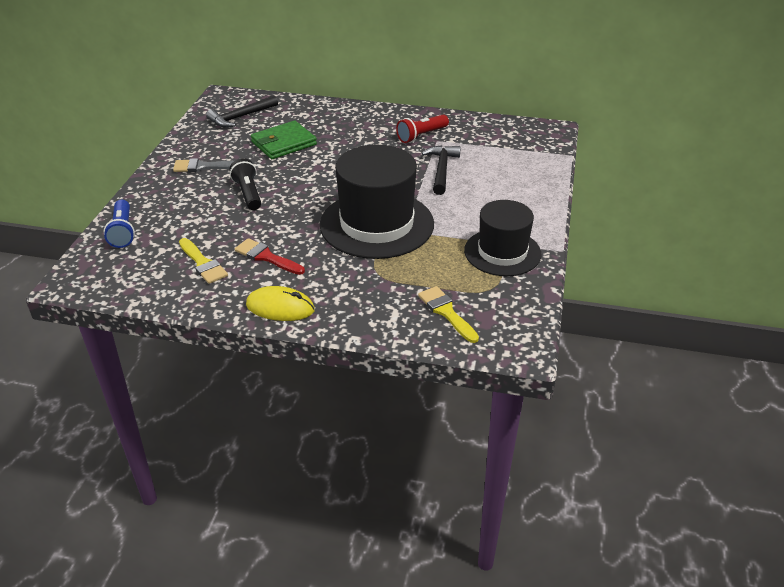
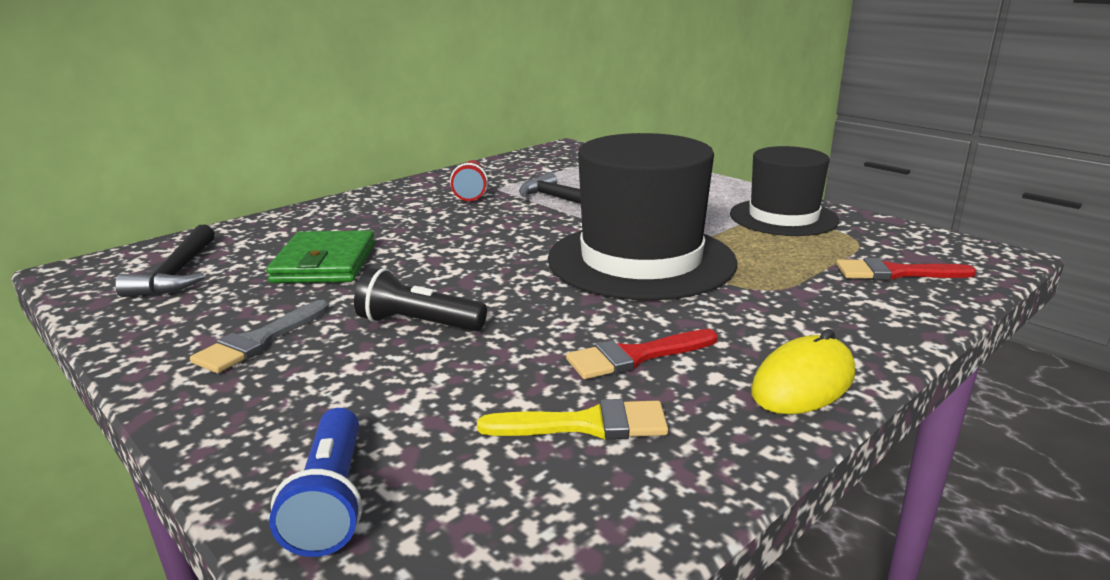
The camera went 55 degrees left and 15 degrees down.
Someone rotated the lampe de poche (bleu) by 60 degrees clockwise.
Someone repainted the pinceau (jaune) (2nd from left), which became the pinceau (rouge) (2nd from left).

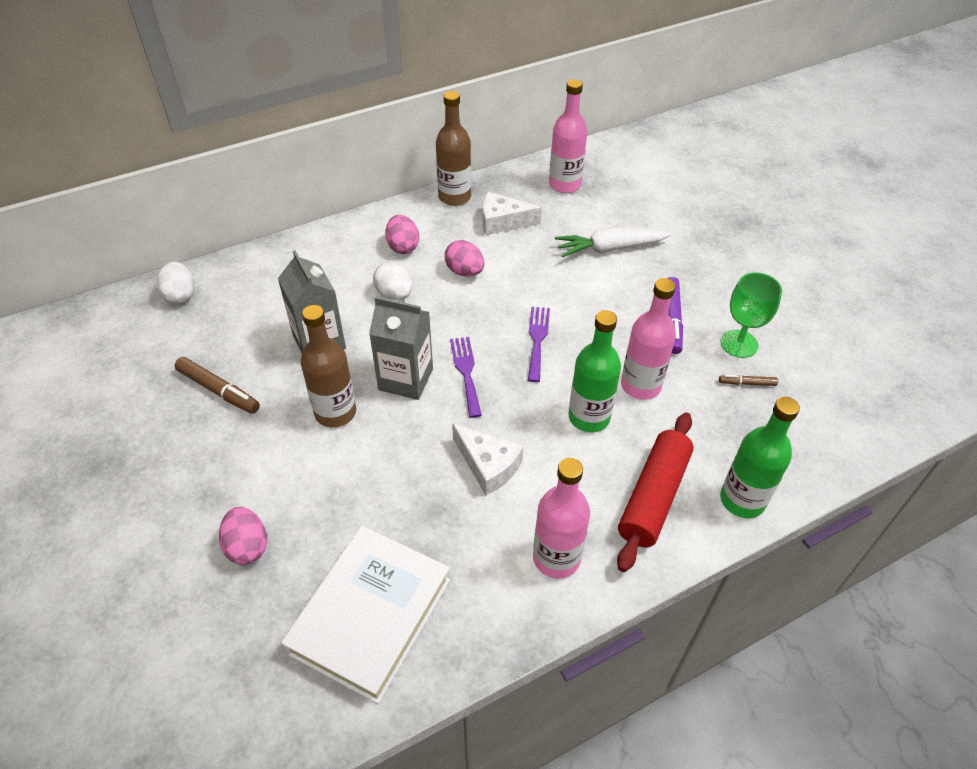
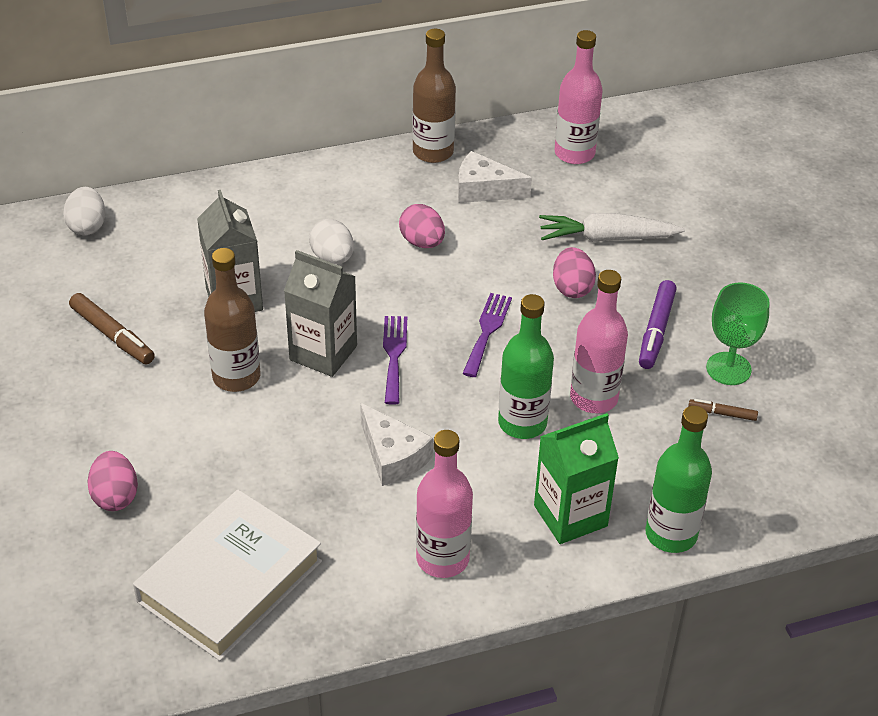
The camera went 10 degrees right and 5 degrees down.
Someone carried the œuf (rose) (2nd from left in the first image).
Someone swapped the rouleau à pâtisserie (rouge) for the brique de lait (vert).

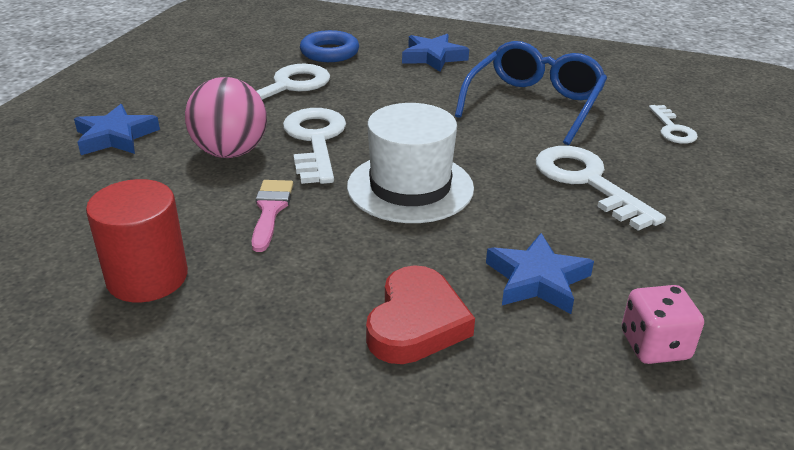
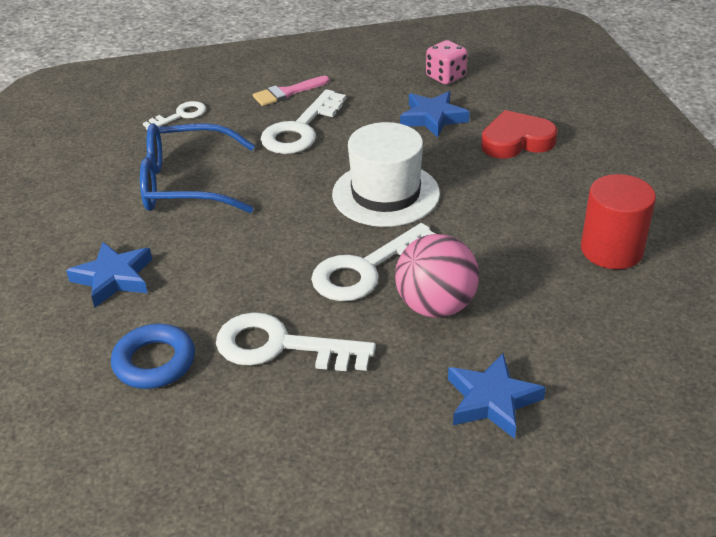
The camera went 120 degrees left and 5 degrees up.
Someone carried the pinceau (rose).

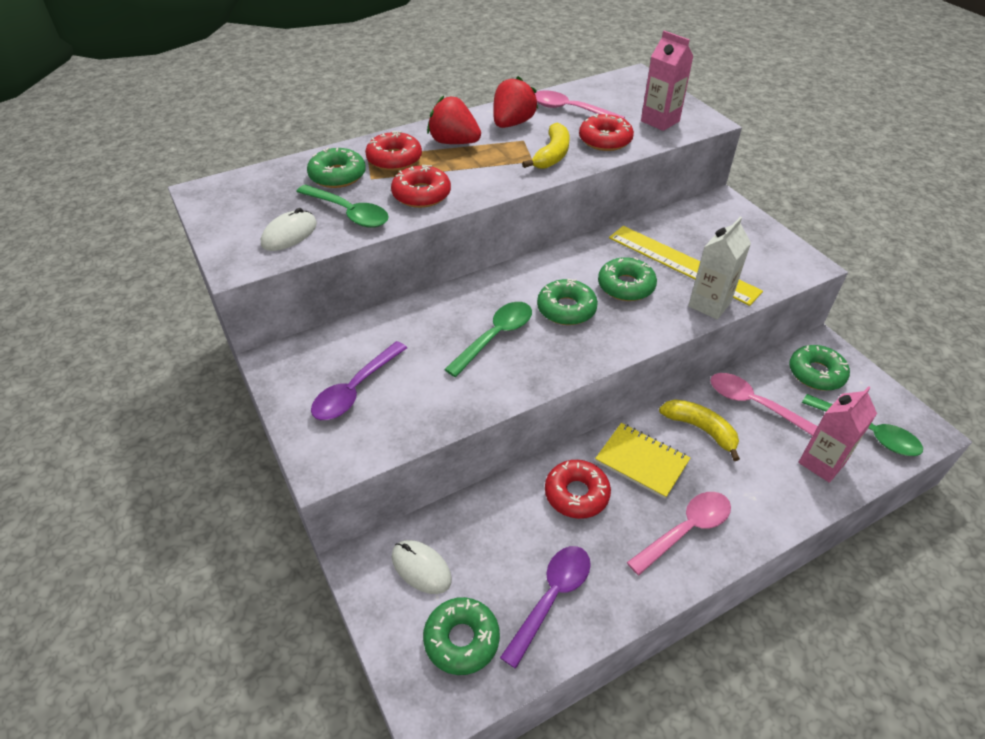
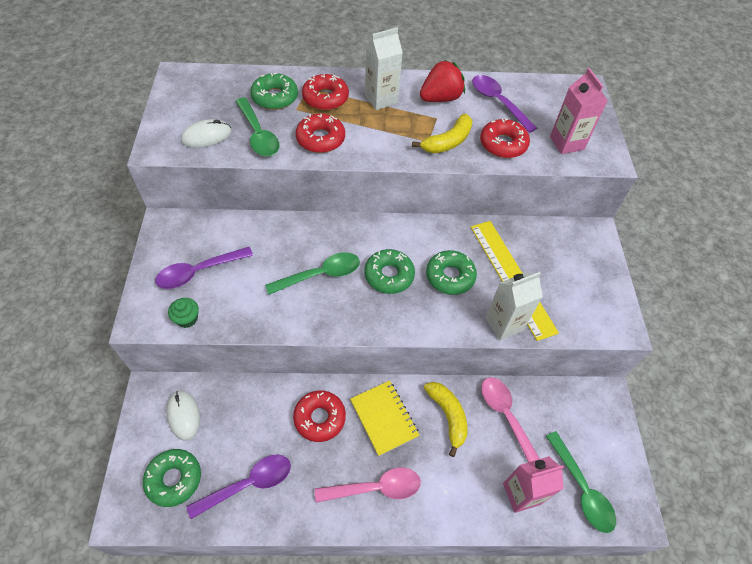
The camera went 25 degrees right and 10 degrees up.
Someone swapped the fraise (rouge) (1st from left) for the brique de lait (blanc) (1st from left).
Someone repainted the cuillère (rose) (1st from left), which became the cuillère (violet) (3rd from left).
Someone took away the beignet (vert) (5th from left).
Someone put down the muffin (vert).

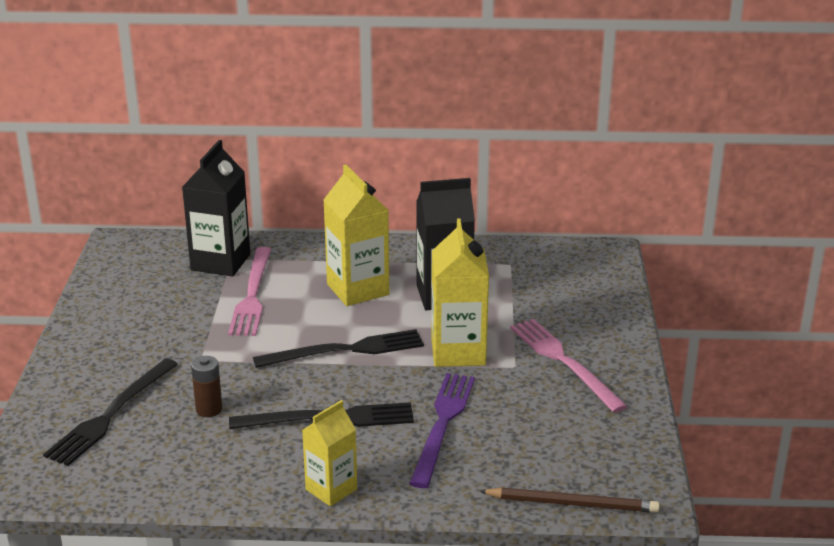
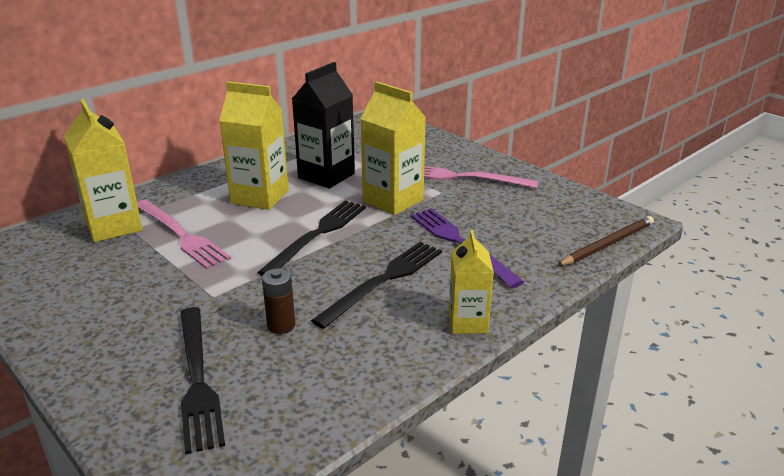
The camera went 45 degrees left and 0 degrees up.
Someone repainted the brique de lait (noir) (1st from left), which became the brique de lait (jaune) (1st from left).

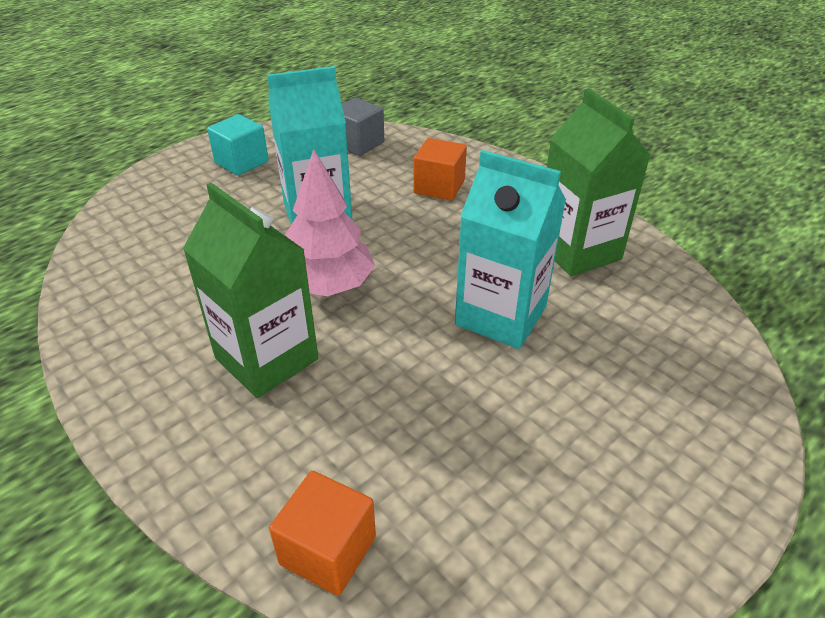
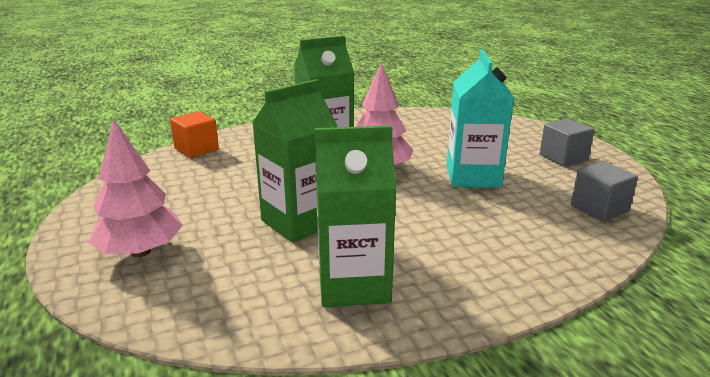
The camera went 110 degrees right and 15 degrees down.
Someone repainted the cube (turquoise), which became the cube (gris) (1st from left).
Someone took away the cube (orange) (2nd from left).
Someone repainted the brique de lait (turquoise) (2nd from left), which became the brique de lait (vert) (1st from left).
Someone put down the arbre (rose) (1st from left).

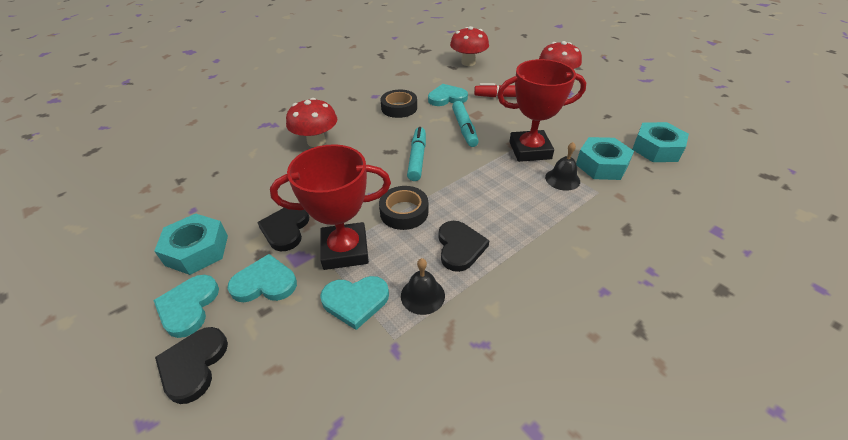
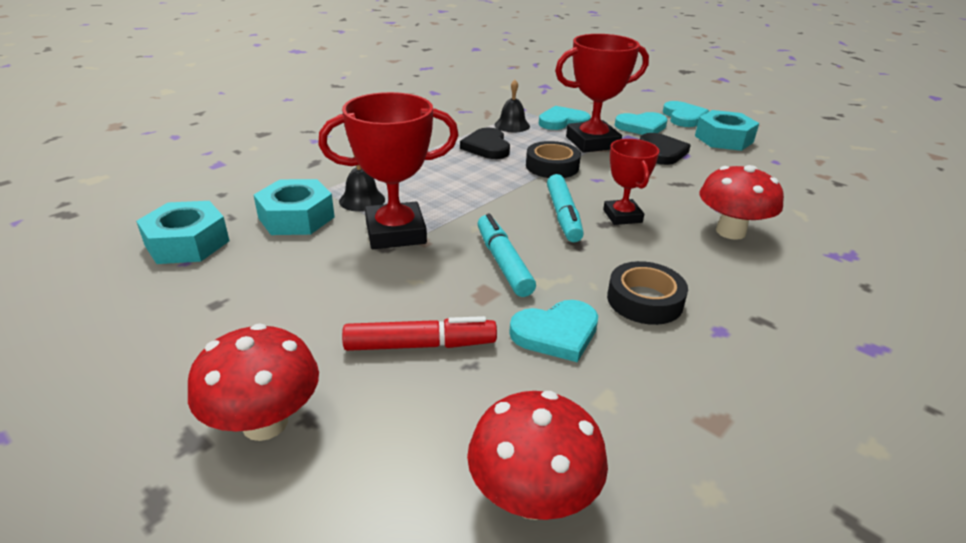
The camera went 170 degrees right and 10 degrees down.
Someone took away the cœur (noir) (1st from left).
Someone put down the trophée (rouge) (3rd from left).

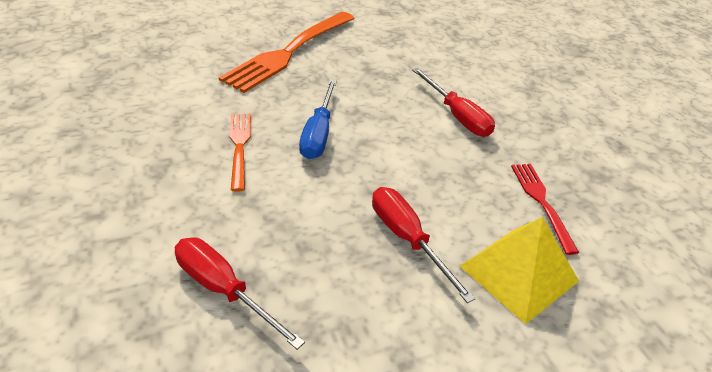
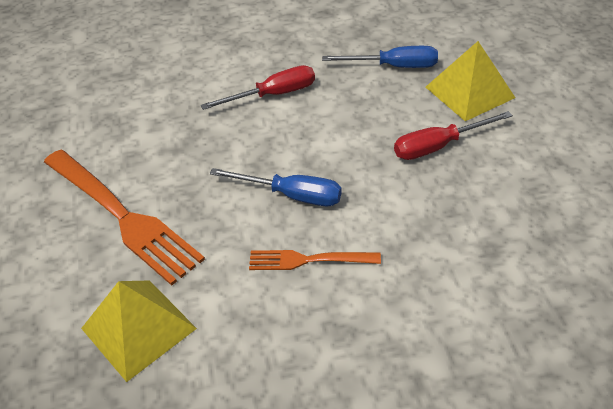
The camera went 75 degrees left and 5 degrees up.
Someone took away the tournevis (rouge) (1st from left).
Someone swapped the fourchette (rouge) for the tournevis (bleu) (2nd from left).
Someone put down the pyramide (jaune) (1st from left).

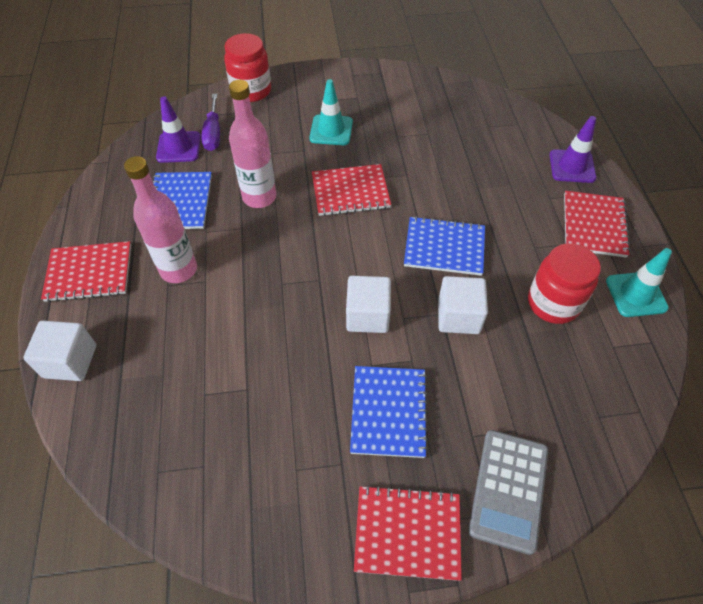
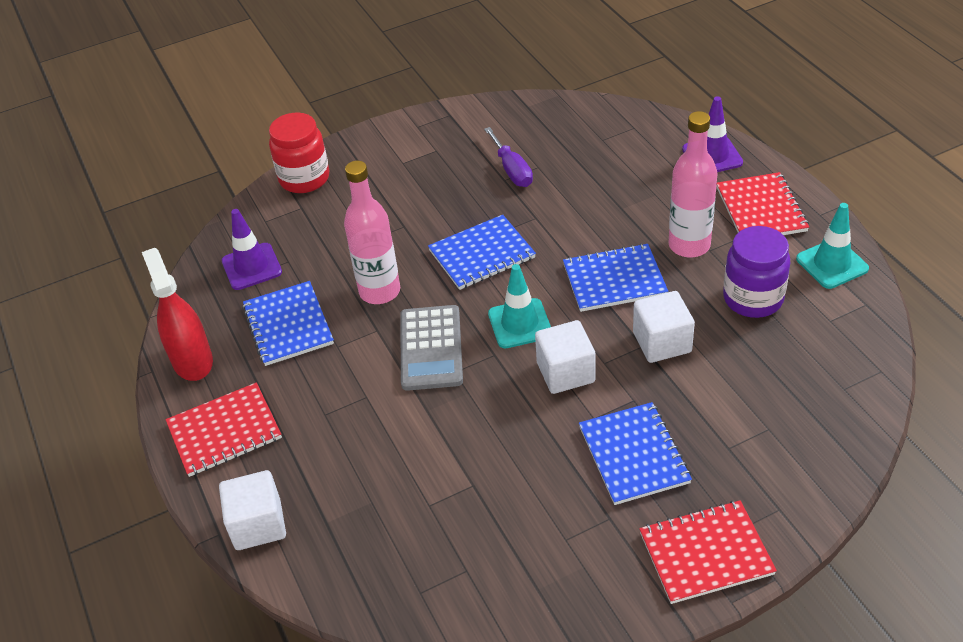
The camera went 15 degrees left and 10 degrees down.
Someone carried the bouteille (rose) (1st from left in the first image).
Someone carried the tournevis (violet).
Someone carried the cône de chantier (turquoise) (1st from left).
Someone repainted the carnet (rouge) (2nd from left), which became the carnet (bleu) (2nd from left).
Someone carried the calculatrice (gris).
Someone repainted the bocal (rouge) (2nd from left), which became the bocal (violet).
Someone put down the vaporisateur (rouge).

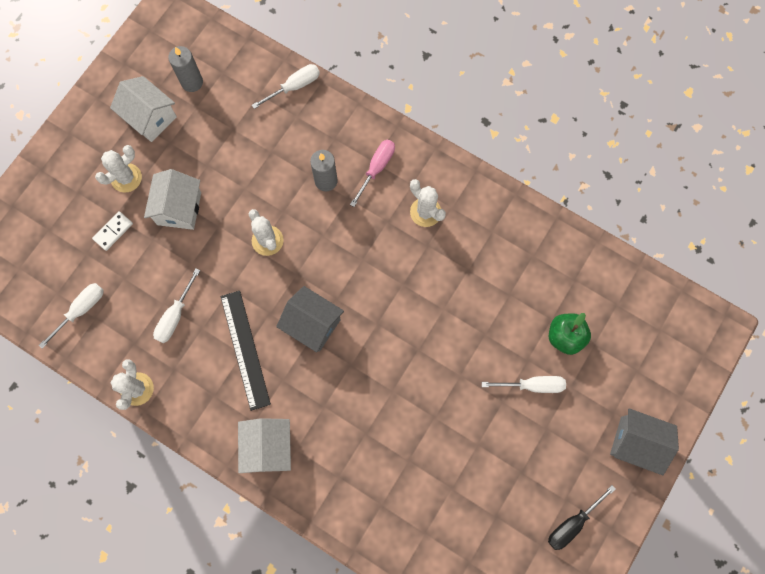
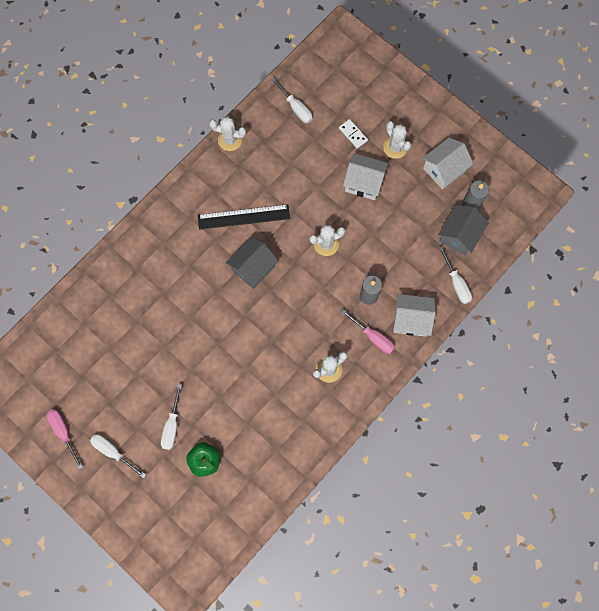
The camera went 100 degrees right and 0 degrees up.
Someone carried the tournevis (blanc) (2nd from left in the first image).
Someone carried the maison (blanc) (3rd from left in the first image).
Someone repainted the tournevis (noir), which became the tournevis (rose) (1st from left).
Someone carried the maison (gris) (2nd from left).

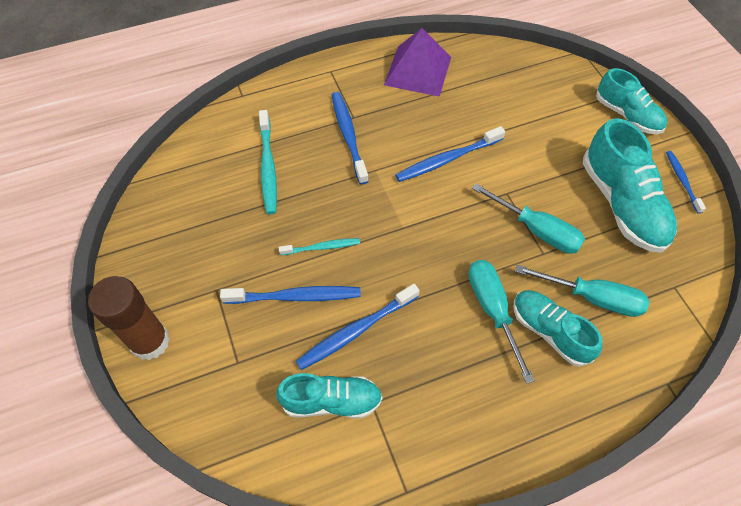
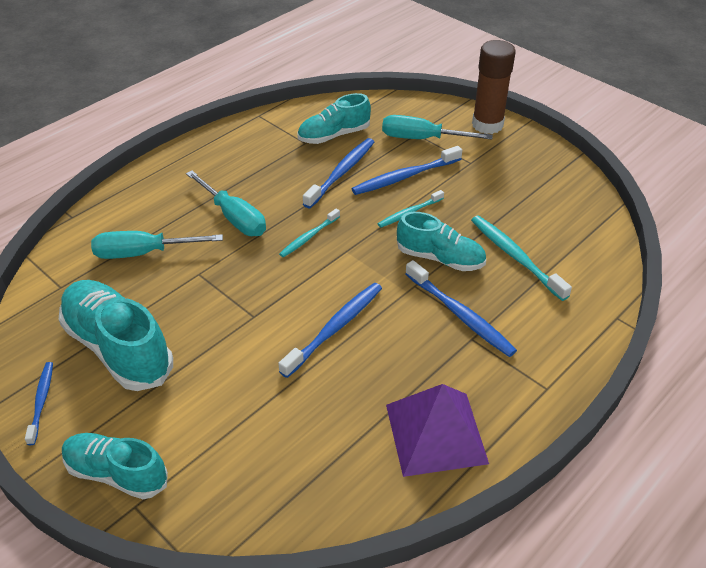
The camera went 155 degrees right and 15 degrees down.
Someone carried the tournevis (turquoise) (2nd from left in the first image).
Someone carried the chaussure (turquoise) (2nd from left in the first image).
Someone rotated the brosse à dents (bleu) (5th from left in the first image) by 150 degrees counterclockwise.
Someone put down the brosse à dents (turquoise) (1st from left).

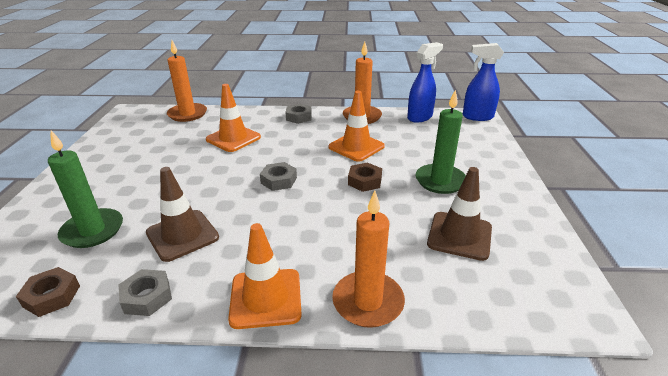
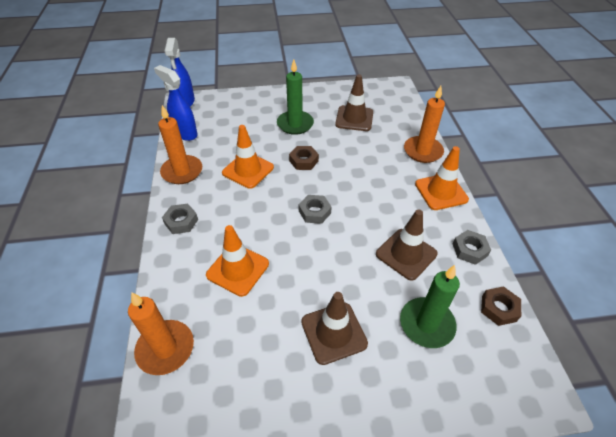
The camera went 100 degrees left and 15 degrees up.
Someone put down the cône de chantier (marron) (1st from left).

